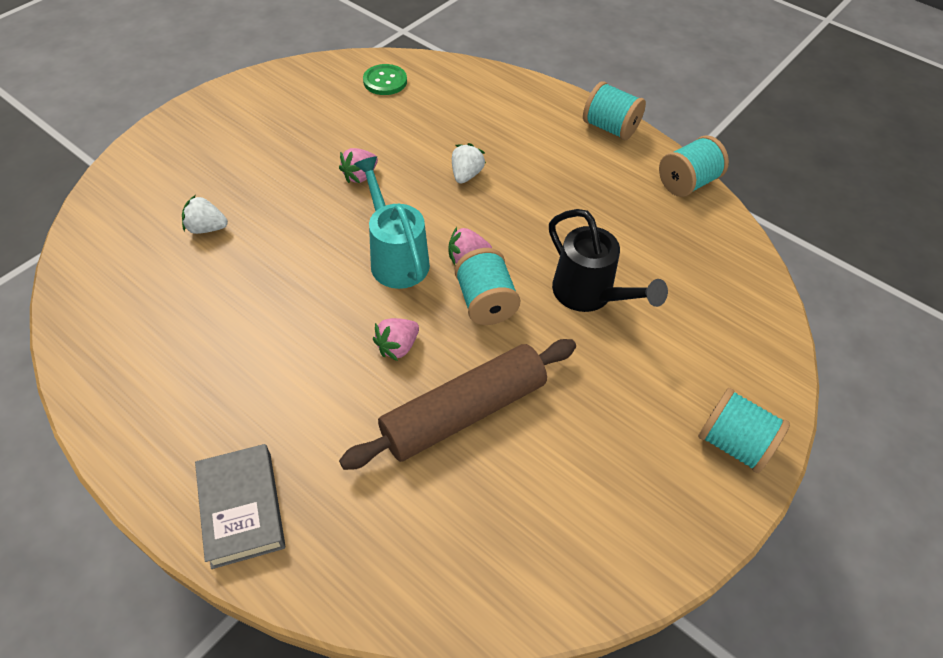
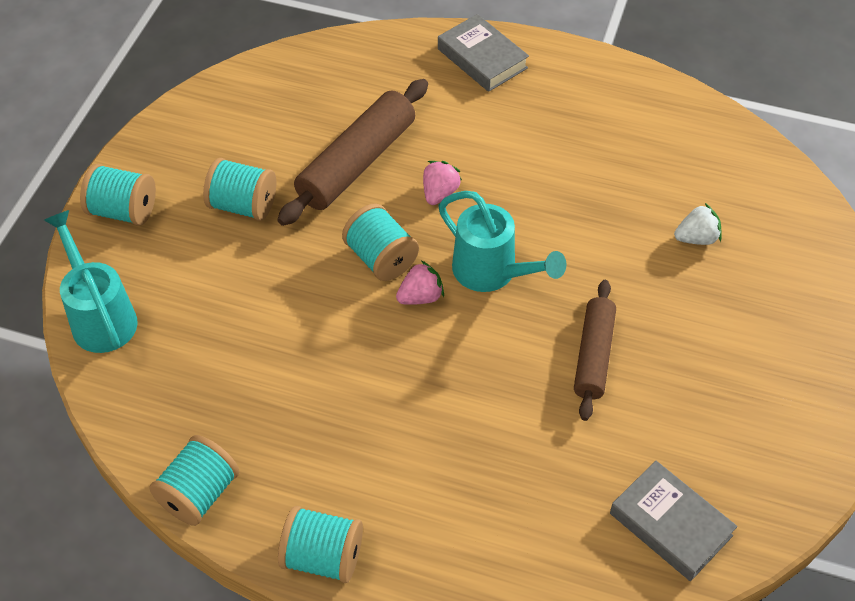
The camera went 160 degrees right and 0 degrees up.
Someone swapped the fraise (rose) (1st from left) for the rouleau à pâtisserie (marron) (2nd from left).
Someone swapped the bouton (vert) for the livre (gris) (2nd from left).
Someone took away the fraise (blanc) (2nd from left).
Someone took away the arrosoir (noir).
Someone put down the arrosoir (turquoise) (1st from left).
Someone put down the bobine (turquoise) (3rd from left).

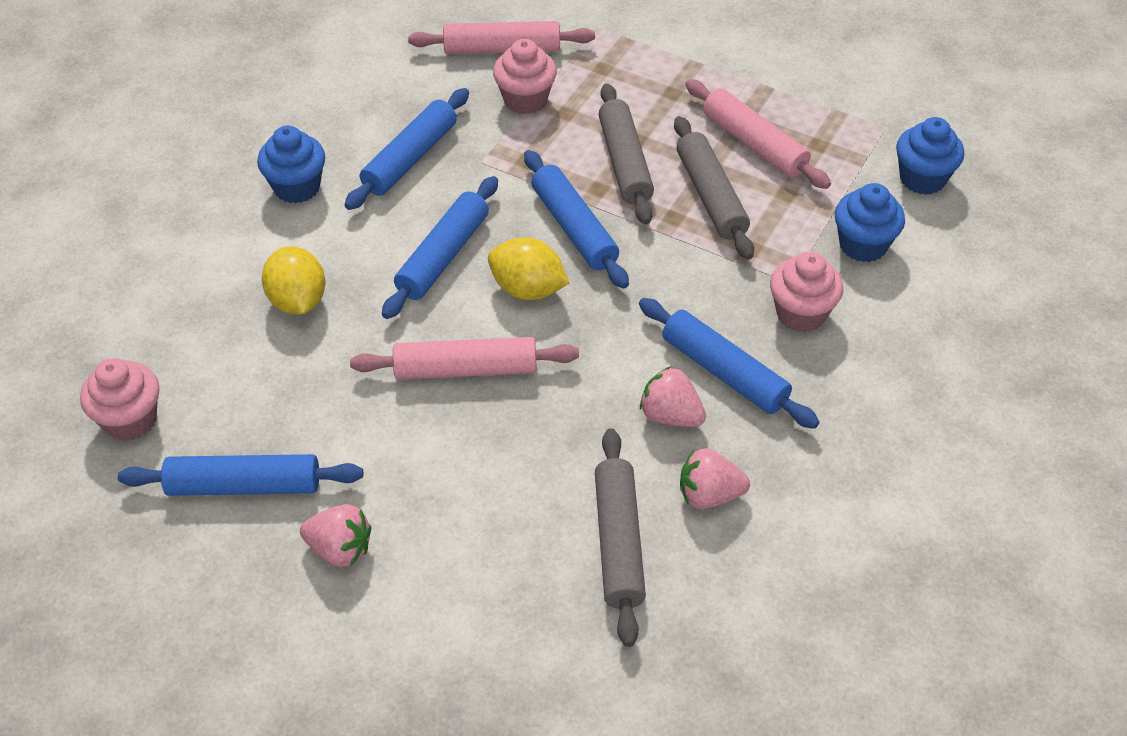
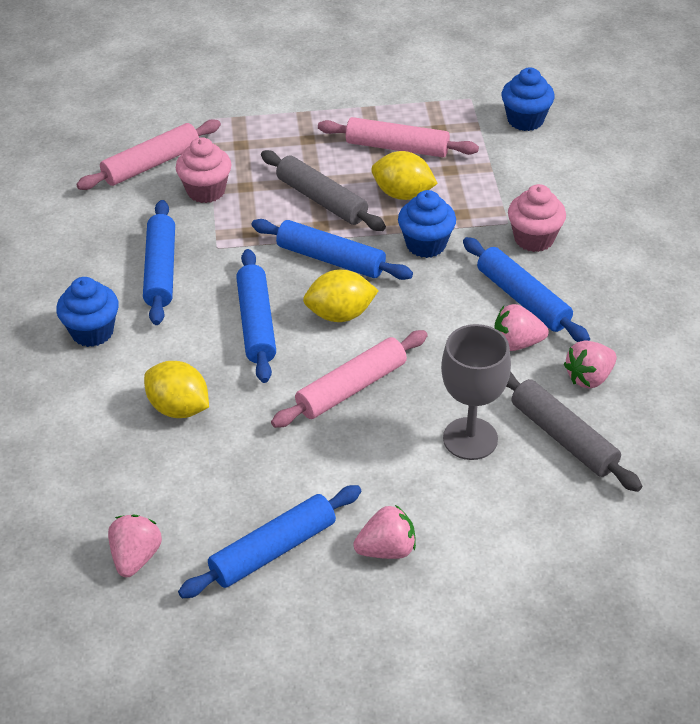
The camera went 35 degrees left and 5 degrees down.
Someone swapped the muffin (rose) (1st from left) for the fraise (rose) (1st from left).
Someone rotated the rouleau à pâtisserie (bleu) (5th from left) by 45 degrees clockwise.
Someone swapped the rouleau à pâtisserie (gris) (3rd from left) for the citron (jaune) (3rd from left).
Someone carried the muffin (bleu) (2nd from left).
Someone put down the verre à pied (gris).

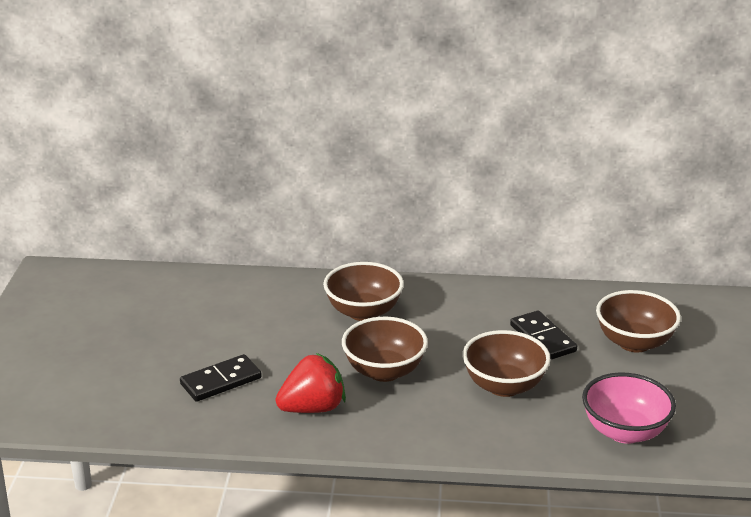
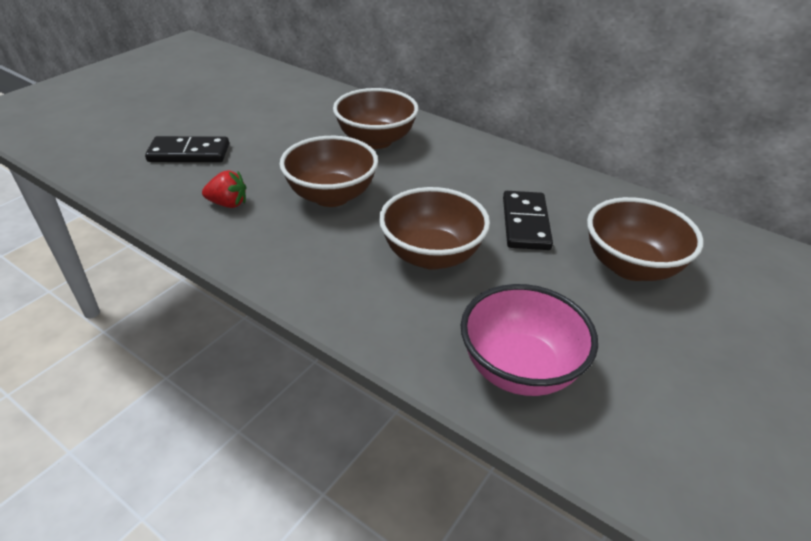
The camera went 30 degrees right and 10 degrees up.
Someone scaled the fraise (rouge) by 0.57.

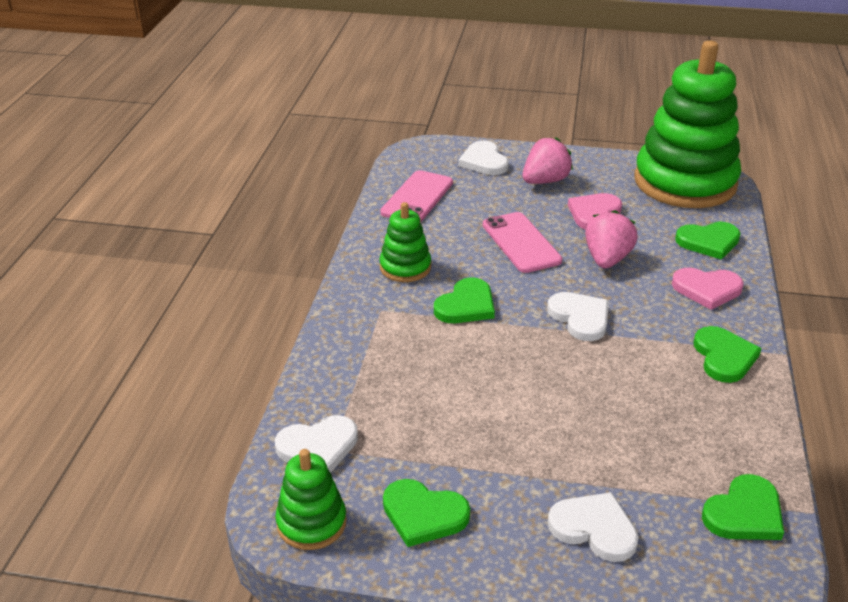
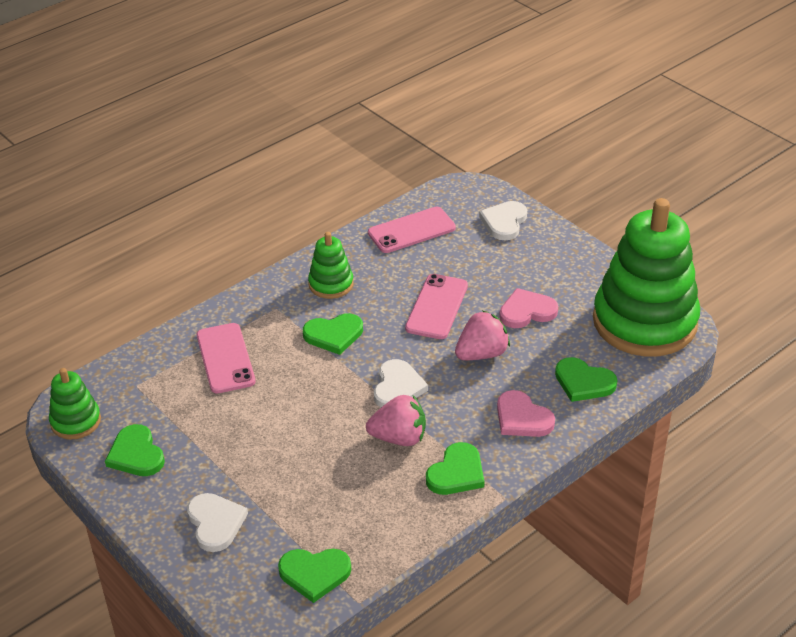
The camera went 40 degrees right and 5 degrees up.
Someone took away the cœur (blanc) (1st from left).
Someone carried the fraise (rose) (1st from left).
Someone put down the téléphone (rose) (1st from left).

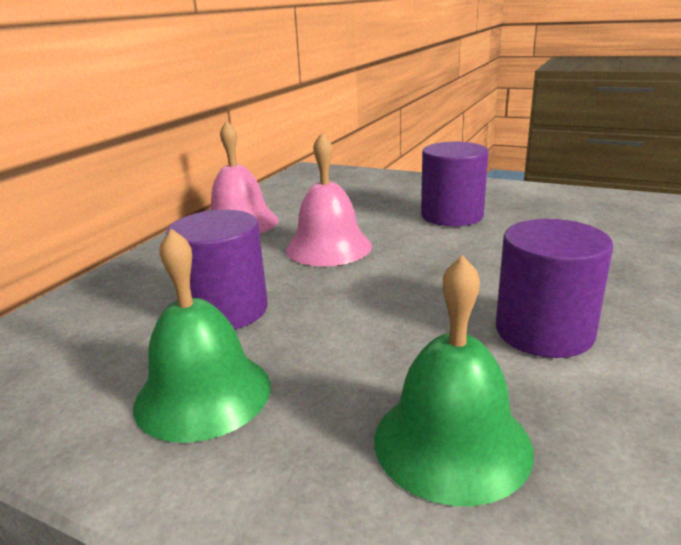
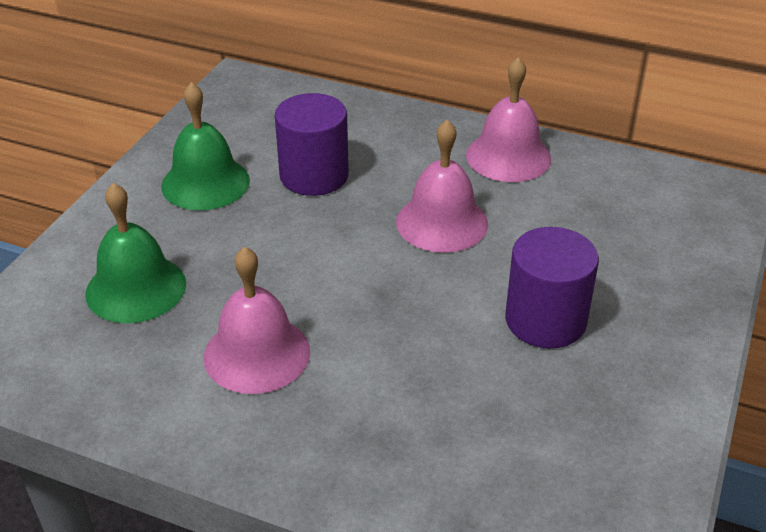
The camera went 85 degrees right and 15 degrees up.
Someone swapped the cylindre (violet) (3rd from left) for the cloche (rose) (1st from left).

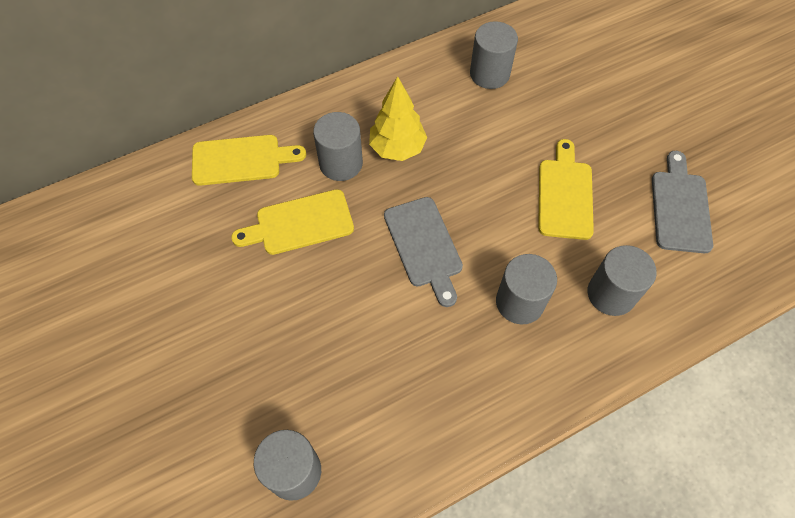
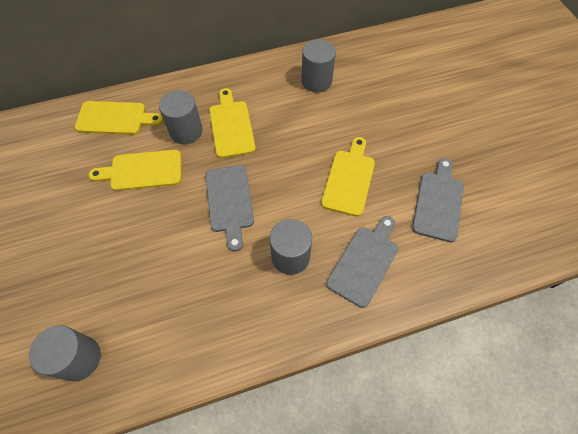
The camera went 10 degrees right and 0 degrees up.
Someone swapped the arbre (jaune) for the planche à découper (jaune) (3rd from left).
Someone swapped the cylindre (gris) (5th from left) for the planche à découper (gris) (2nd from left).

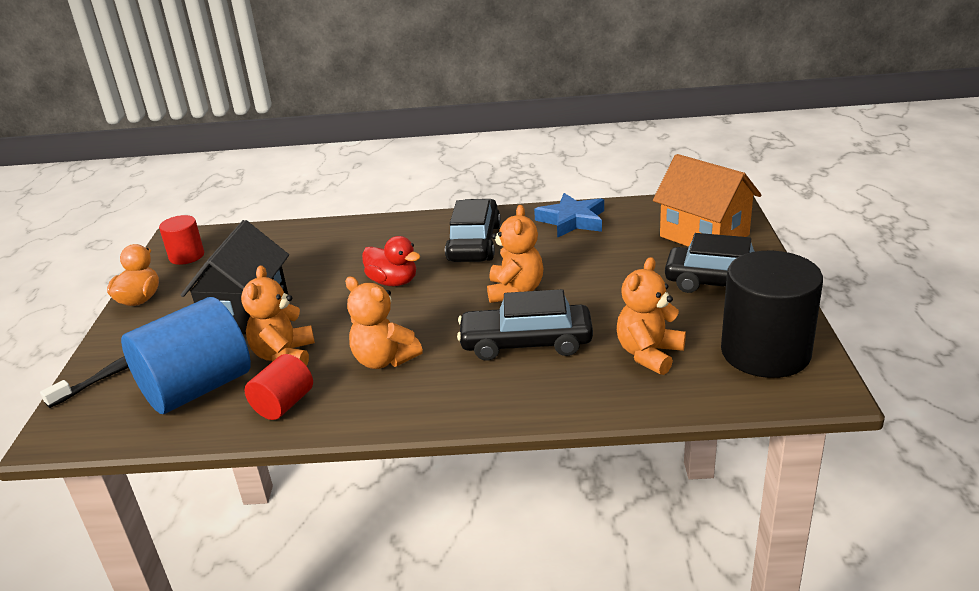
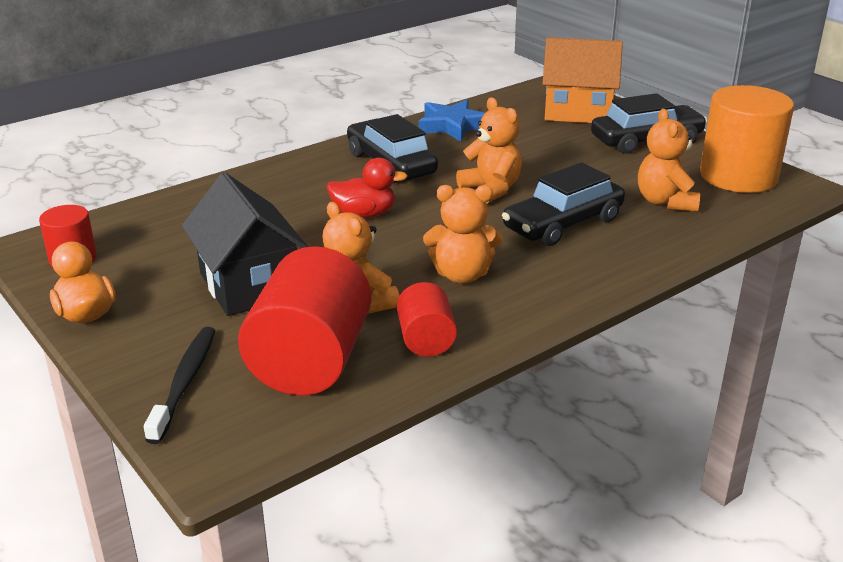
The camera went 40 degrees left and 0 degrees up.
Someone repainted the cylindre (bleu), which became the cylindre (rouge) (2nd from left).
Someone repainted the cylindre (noir), which became the cylindre (orange).

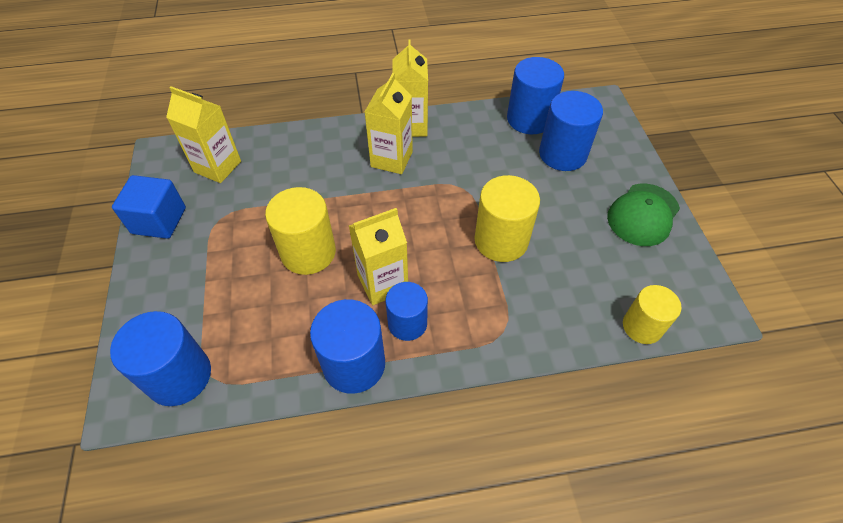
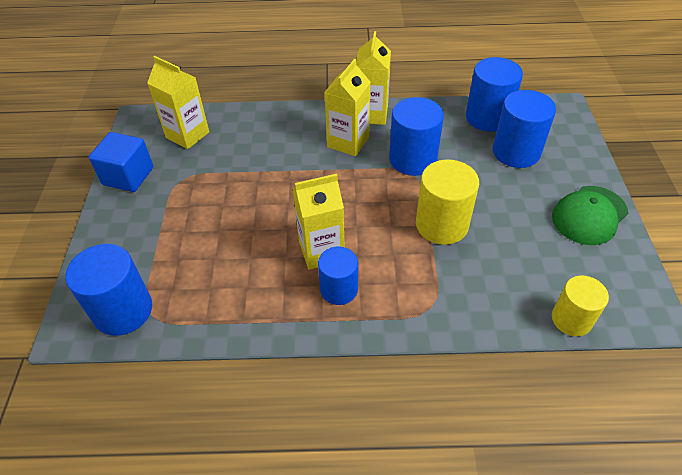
The camera went 10 degrees right and 5 degrees down.
Someone took away the cylindre (jaune) (1st from left).
Someone carried the cylindre (bleu) (2nd from left in the first image).

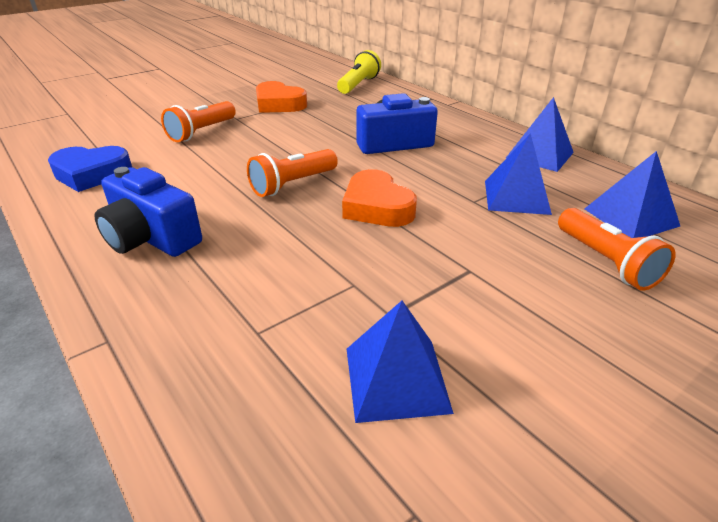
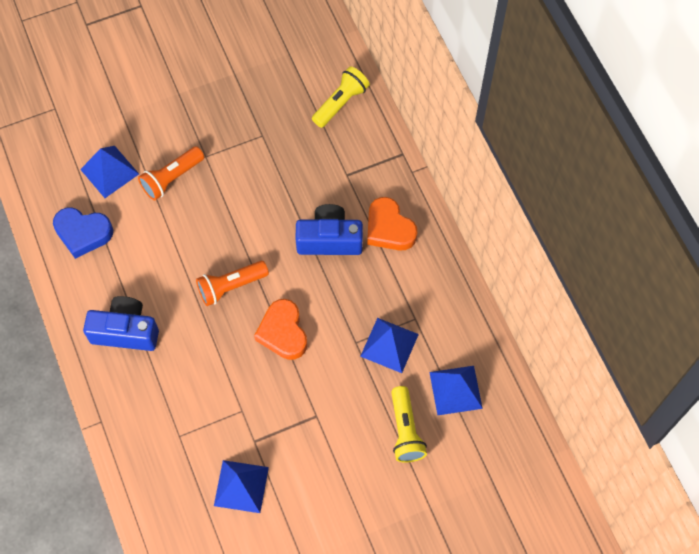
The camera went 15 degrees right and 30 degrees up.
Someone rotated the appareil photo (bleu) (1st from left) by 135 degrees clockwise.
Someone carried the cœur (orange) (1st from left in the first image).
Someone carried the pyramide (bleu) (3rd from left in the first image).
Someone repainted the lampe de poche (orange) (3rd from left), which became the lampe de poche (jaune) (2nd from left).

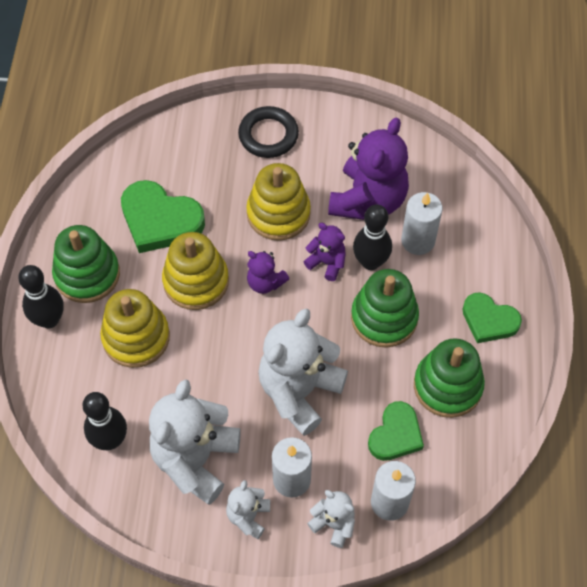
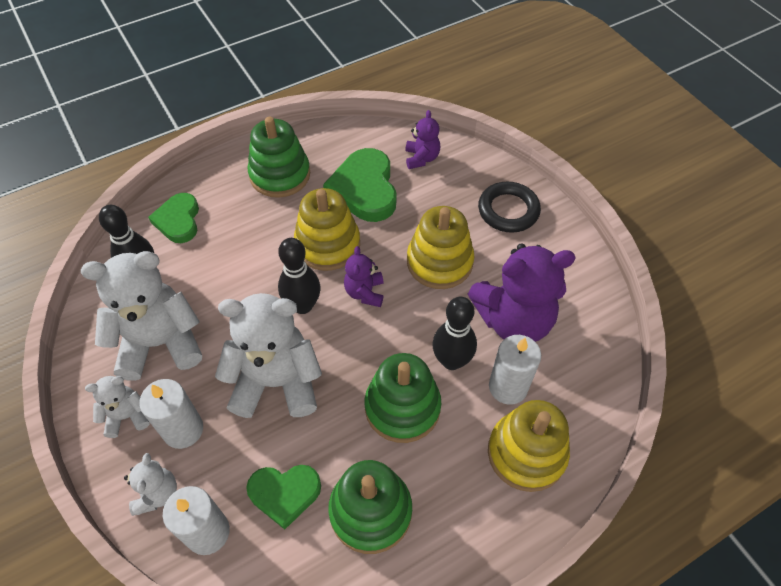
The camera went 55 degrees right and 5 degrees down.
Someone carried the quille (noir) (1st from left in the first image).
Someone carried the jouet à empiler (jaune) (1st from left in the first image).
Someone carried the ours en peluche (violet) (2nd from left).
Someone carried the cœur (vert) (3rd from left in the first image).

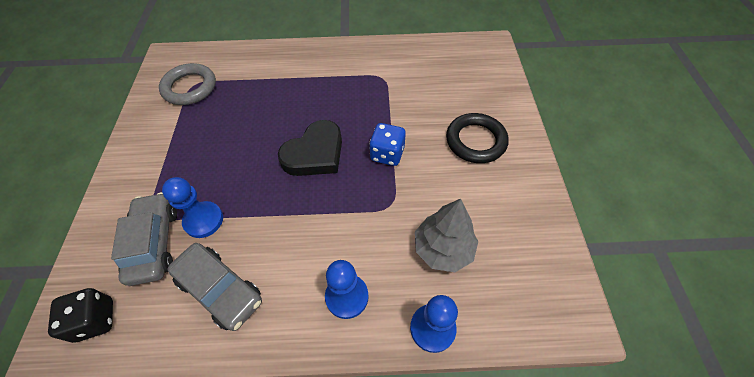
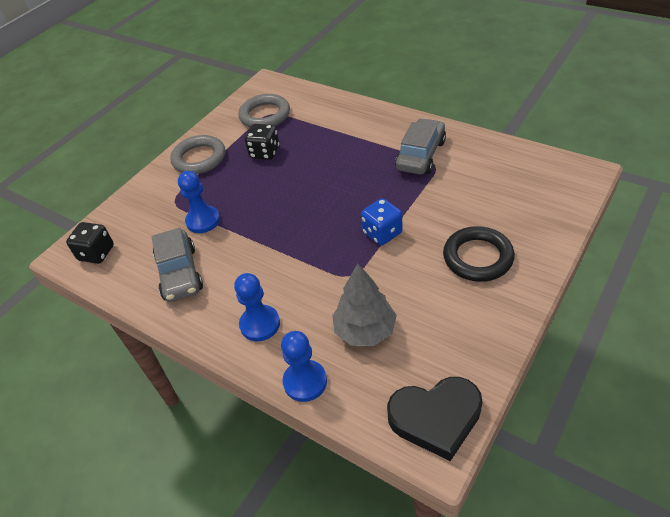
The camera went 40 degrees right and 10 degrees down.
Someone carried the voiture (gris) (1st from left in the first image).
Someone carried the cœur (noir).
Someone put down the anneau (gris) (1st from left).
Someone put down the dé (noir) (2nd from left).

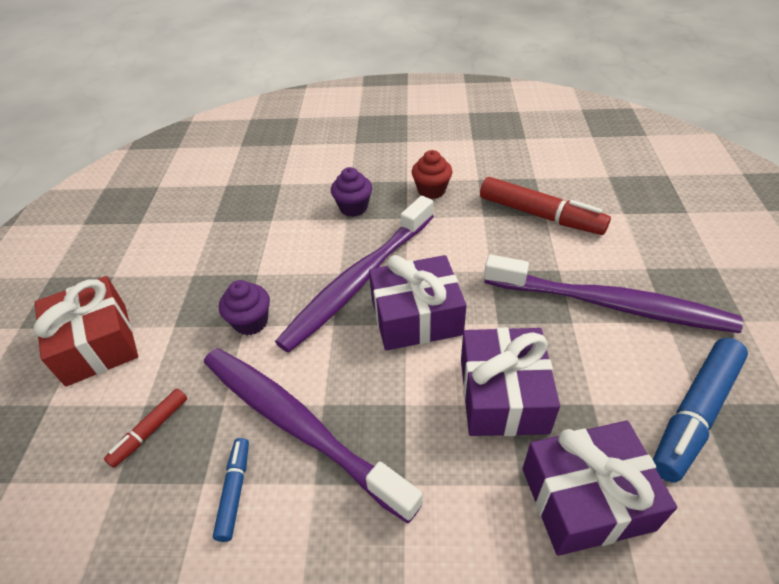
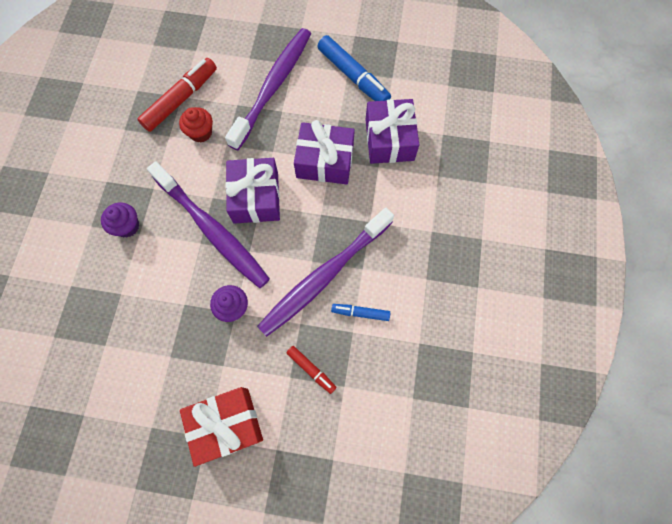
The camera went 85 degrees left and 25 degrees up.
Someone carried the muffin (rouge).

